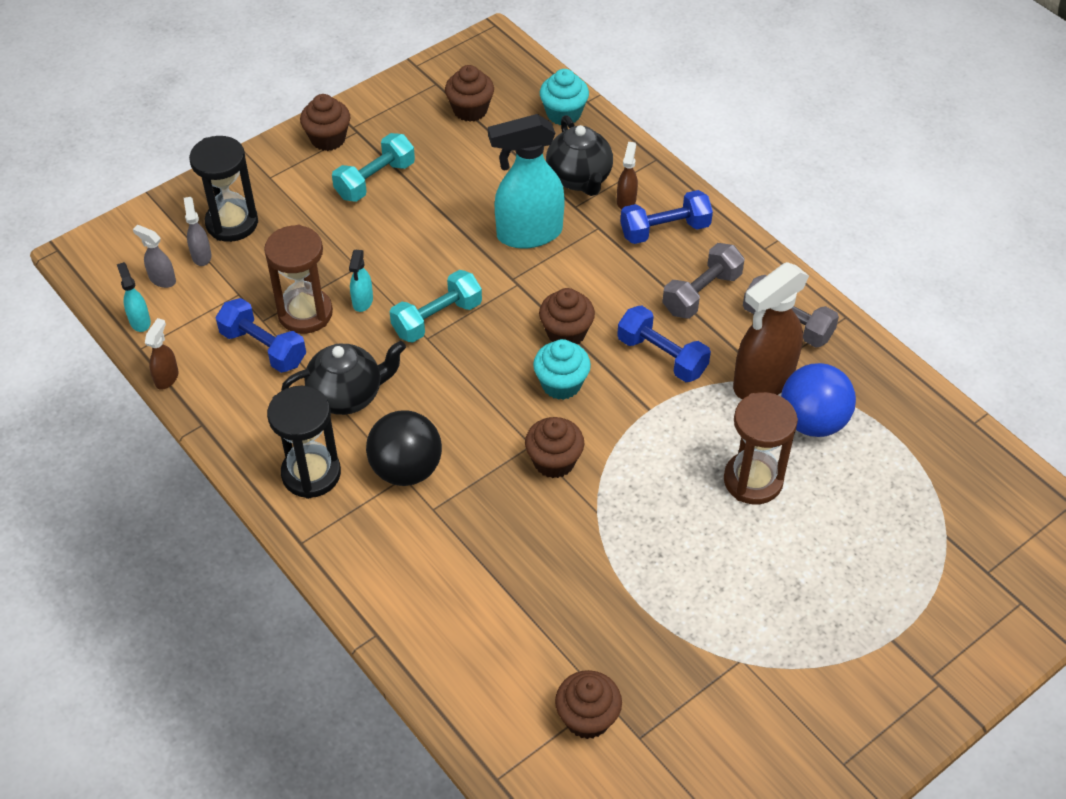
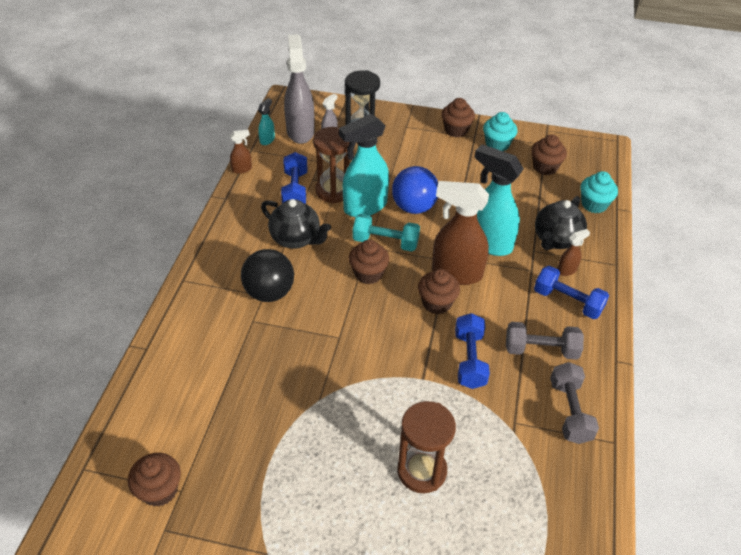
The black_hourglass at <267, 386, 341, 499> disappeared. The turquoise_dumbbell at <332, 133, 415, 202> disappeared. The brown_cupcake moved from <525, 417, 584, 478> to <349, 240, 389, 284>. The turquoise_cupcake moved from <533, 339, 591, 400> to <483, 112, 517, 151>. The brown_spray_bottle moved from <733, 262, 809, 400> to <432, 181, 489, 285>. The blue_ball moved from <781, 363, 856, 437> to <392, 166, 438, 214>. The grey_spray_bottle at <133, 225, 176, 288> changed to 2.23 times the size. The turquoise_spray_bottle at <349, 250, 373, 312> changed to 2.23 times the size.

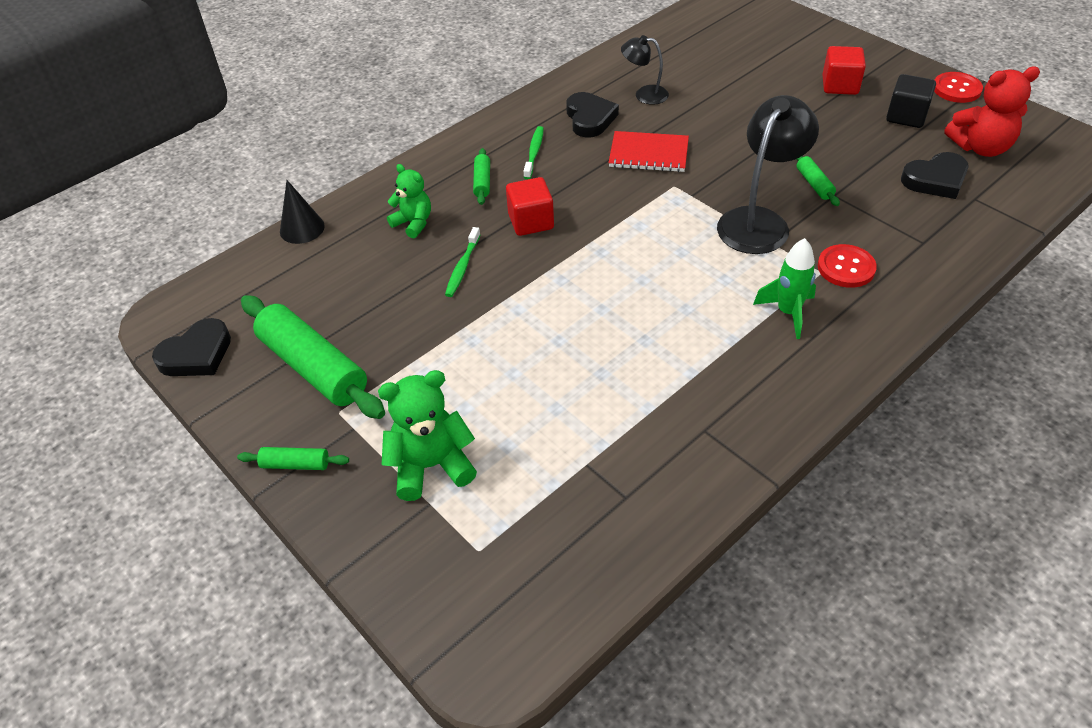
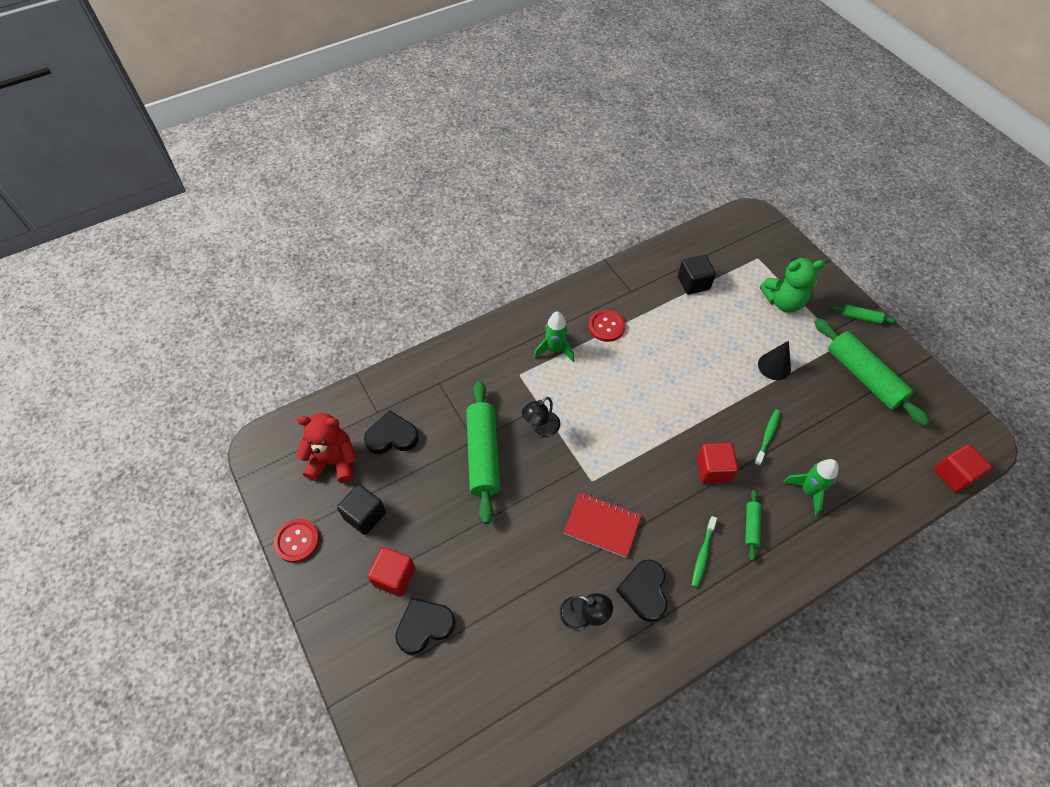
The black_cube at <678, 255, 716, 295> appeared. The red_cube at <934, 444, 992, 492> appeared. The black_heart moved from <152, 318, 231, 376> to <395, 598, 456, 655>. The black_cone moved from <280, 180, 325, 244> to <758, 341, 791, 380>. The red_button moved from <818, 244, 877, 288> to <588, 310, 625, 342>. The green_teddy_bear at <387, 164, 431, 238> was replaced by the green_rocket at <783, 459, 838, 516>. The black_lamp at <717, 95, 819, 254> changed to 0.55 times the size. The green_rolling_pin at <796, 156, 840, 206> changed to 2.19 times the size.

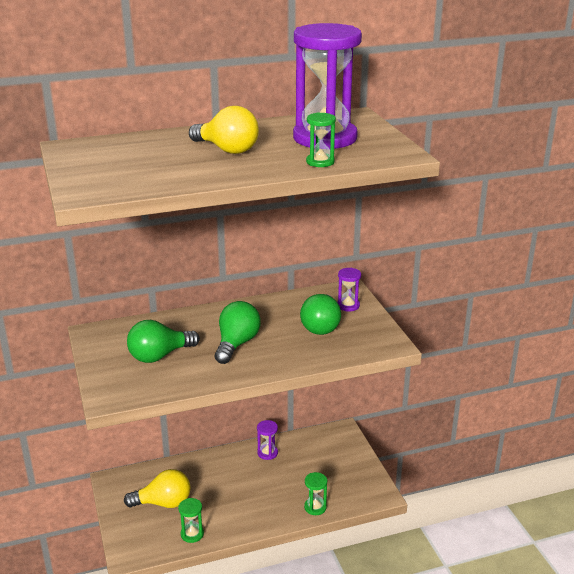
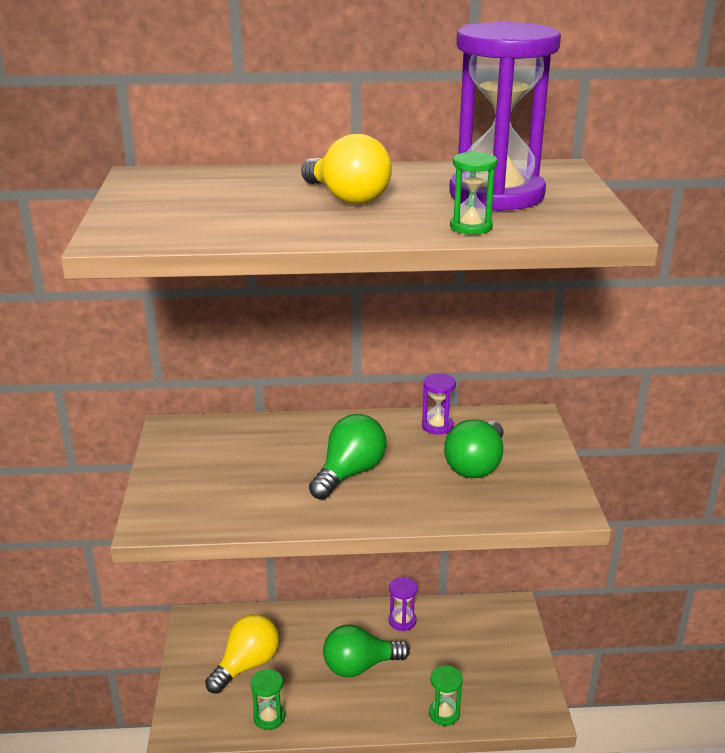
The green_light_bulb moved from <127, 320, 200, 363> to <323, 624, 410, 677>. The purple_hourglass moved from <337, 268, 361, 312> to <422, 373, 456, 435>. The yellow_light_bulb at <124, 469, 190, 508> turned 60 degrees counterclockwise.

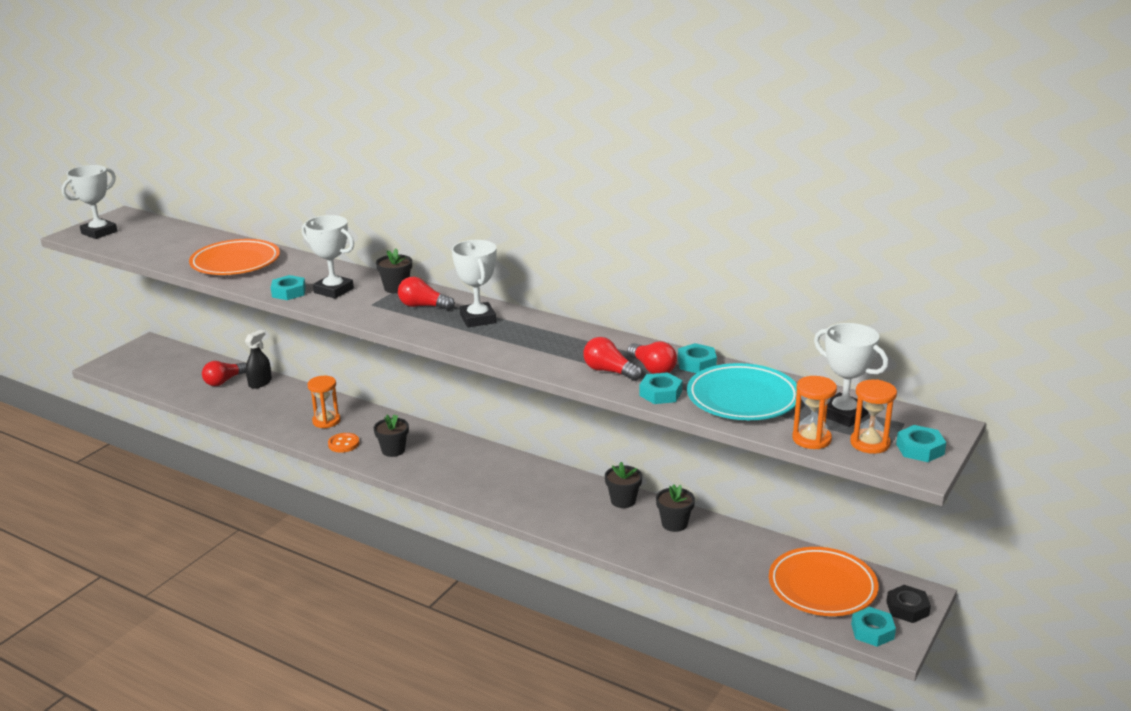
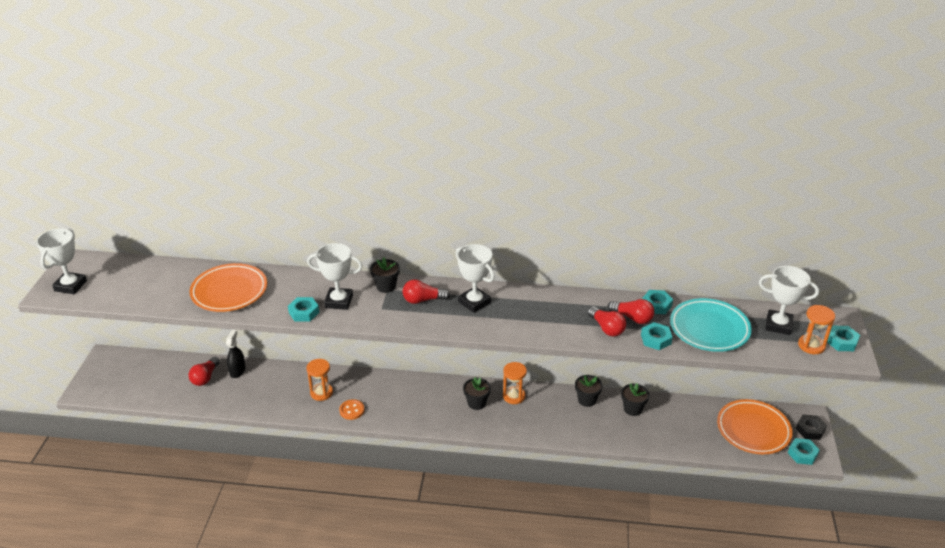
The black_flower_pot moved from <373, 414, 409, 457> to <463, 377, 491, 410>. The orange_hourglass moved from <792, 376, 837, 449> to <503, 362, 527, 404>. The red_light_bulb at <583, 337, 642, 381> turned 135 degrees counterclockwise.

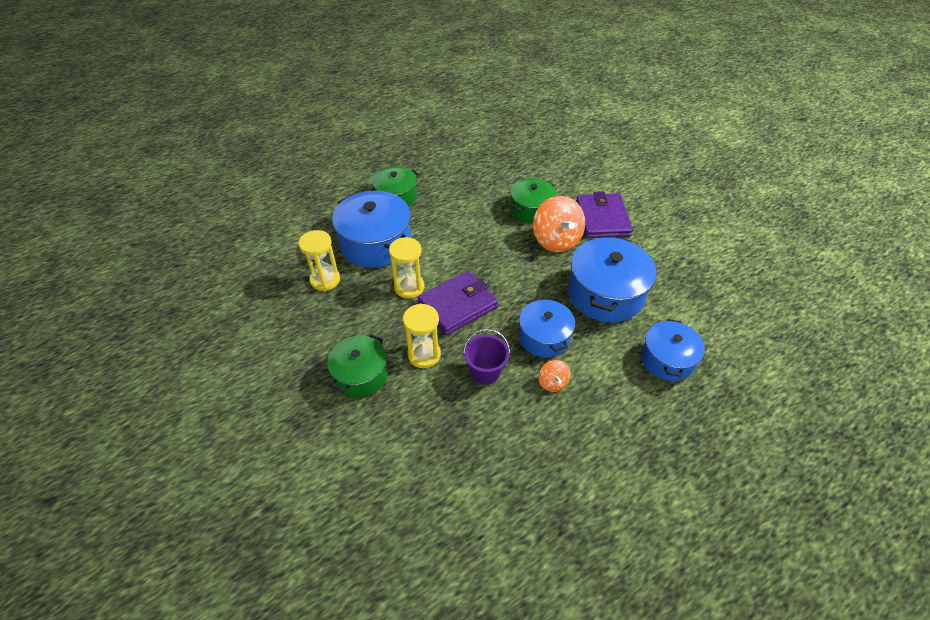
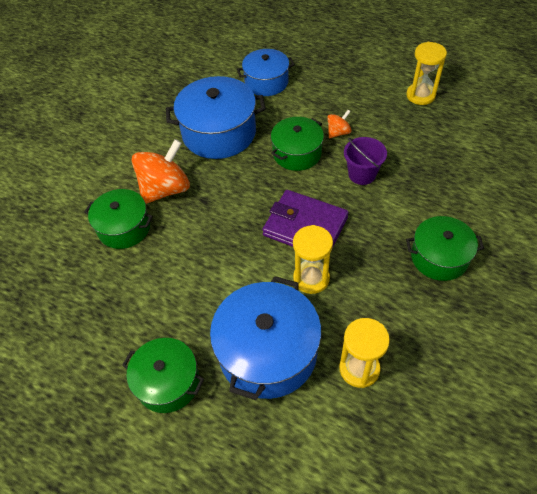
The purple_wallet at <576, 191, 633, 238> disappeared. The yellow_hourglass moved from <403, 303, 441, 368> to <406, 42, 447, 105>. The blue_pot at <519, 298, 575, 358> became the green_pot at <271, 117, 324, 171>.

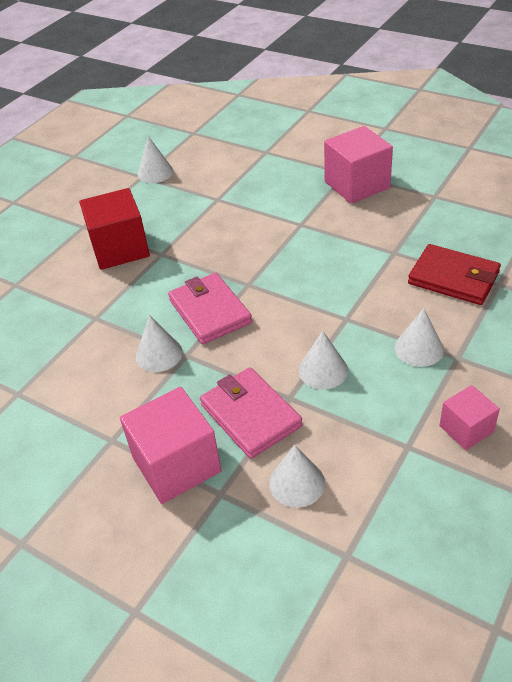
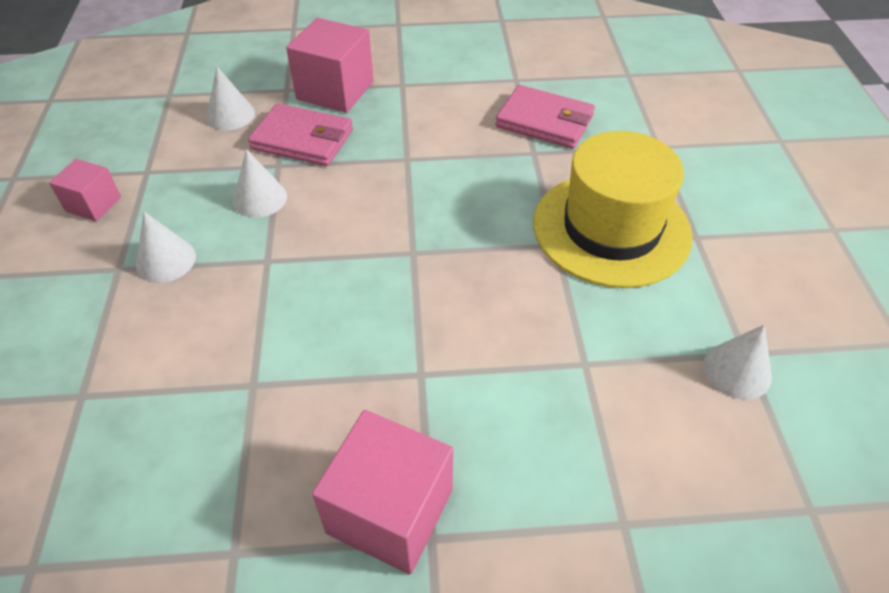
The white_cone at <136, 315, 183, 372> disappeared. The red_wallet at <408, 244, 501, 305> disappeared. The pink_wallet moved from <168, 273, 252, 344> to <495, 85, 595, 149>. The red_cube at <79, 188, 150, 270> was replaced by the yellow_hat at <533, 131, 693, 288>.

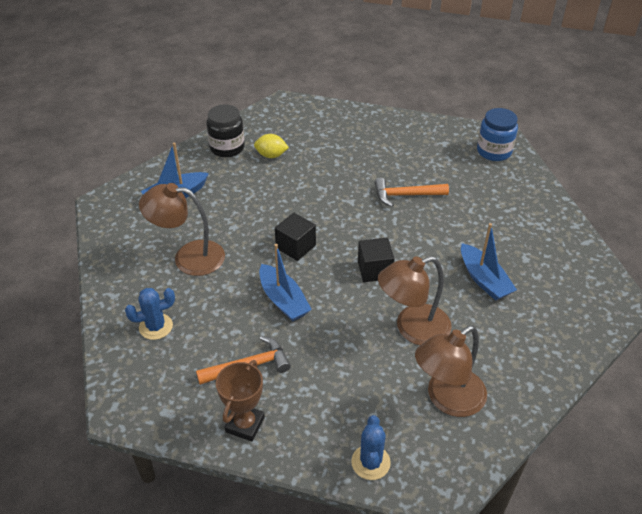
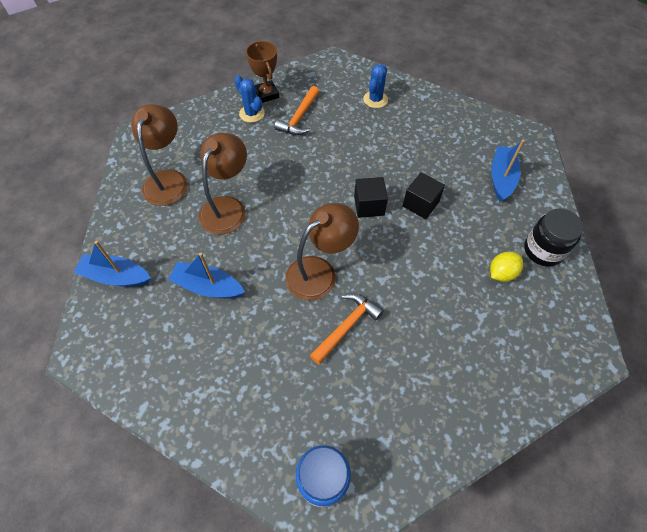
The brown_lamp moved from <139, 183, 225, 276> to <285, 203, 359, 301>. The blue_boat moved from <259, 244, 312, 322> to <73, 241, 151, 287>. The blue_cactus moved from <351, 415, 391, 480> to <235, 75, 265, 123>. The black_cube moved from <358, 238, 395, 282> to <403, 172, 445, 219>.

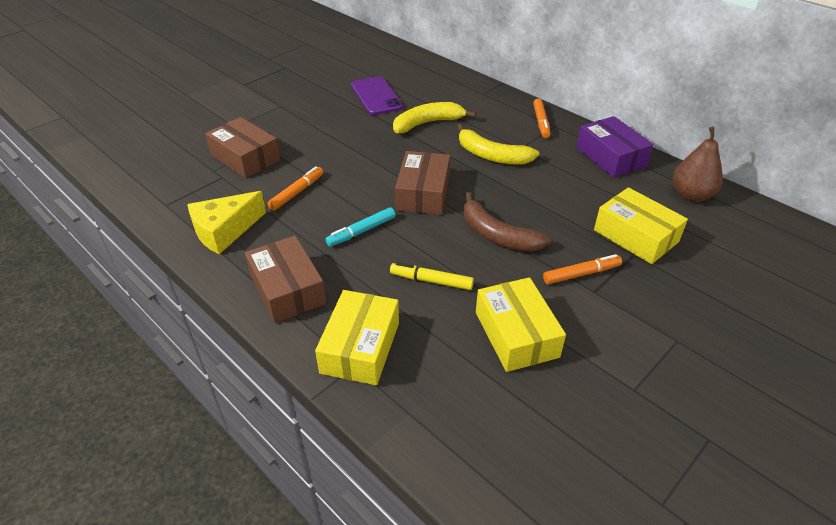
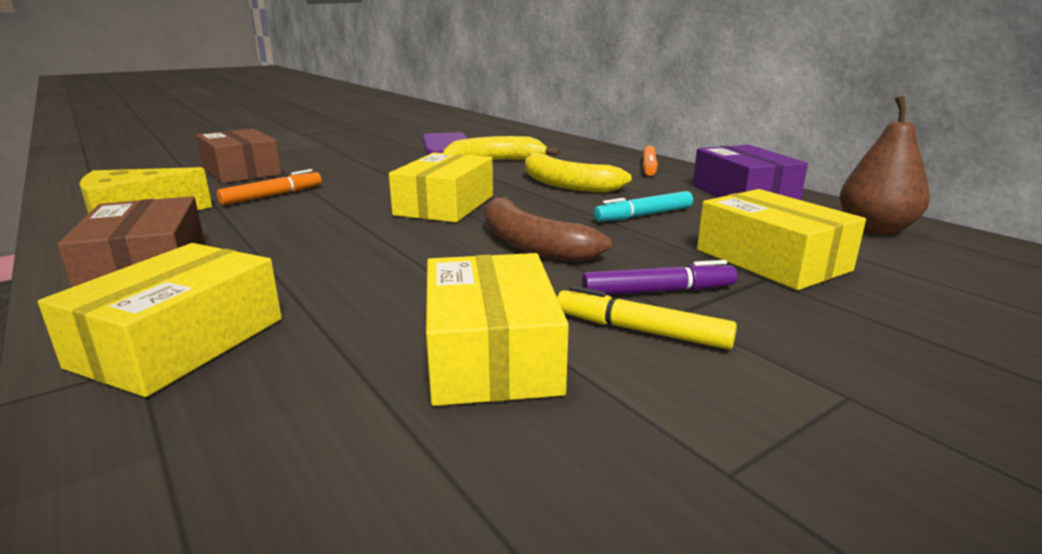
The turquoise_marker moved from <325, 207, 395, 247> to <593, 191, 693, 221>. The yellow_marker moved from <390, 262, 474, 290> to <557, 286, 737, 349>. The brown_box at <395, 151, 450, 215> became the yellow_box at <389, 152, 493, 222>. The orange_marker at <543, 254, 622, 284> became the purple_marker at <582, 260, 737, 295>.

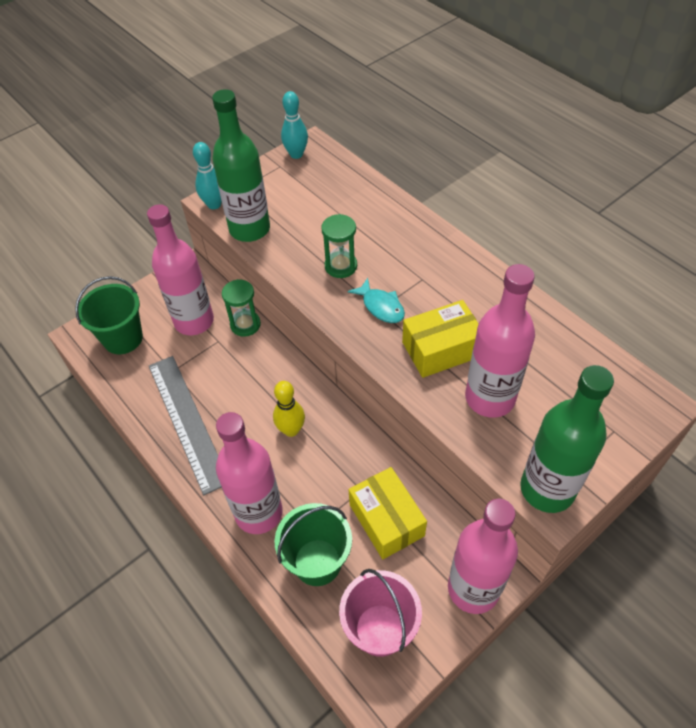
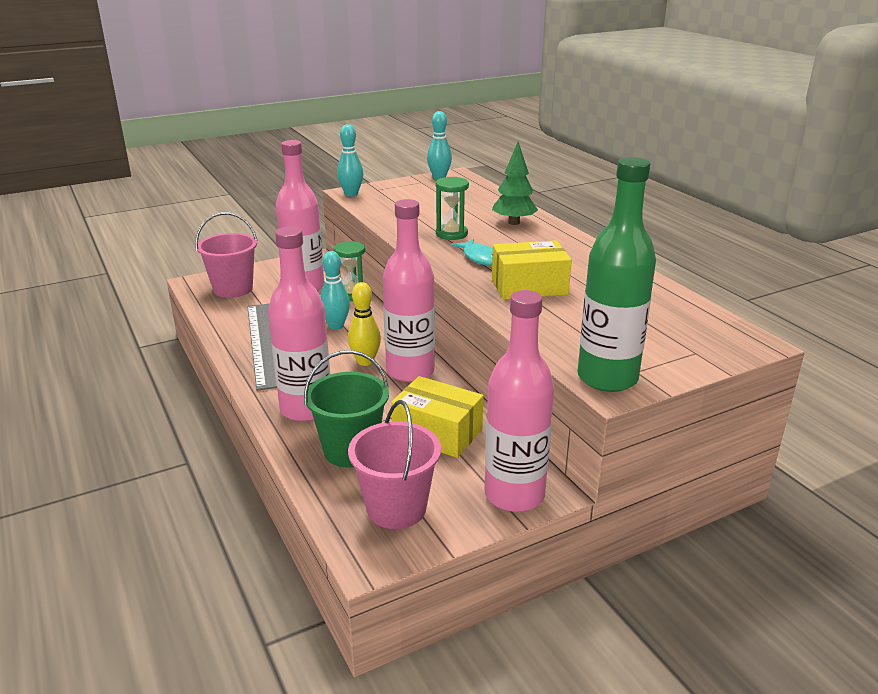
The green_bottle at <212, 89, 270, 242> disappeared. The turquoise_bowling_pin at <320, 251, 350, 330> appeared. The green_tree at <492, 142, 538, 225> appeared. The pink_bottle moved from <465, 264, 535, 418> to <383, 199, 435, 382>. The green_bucket at <75, 276, 143, 354> became the pink_bucket at <195, 212, 258, 298>. The yellow_box at <349, 467, 427, 559> turned 45 degrees counterclockwise.

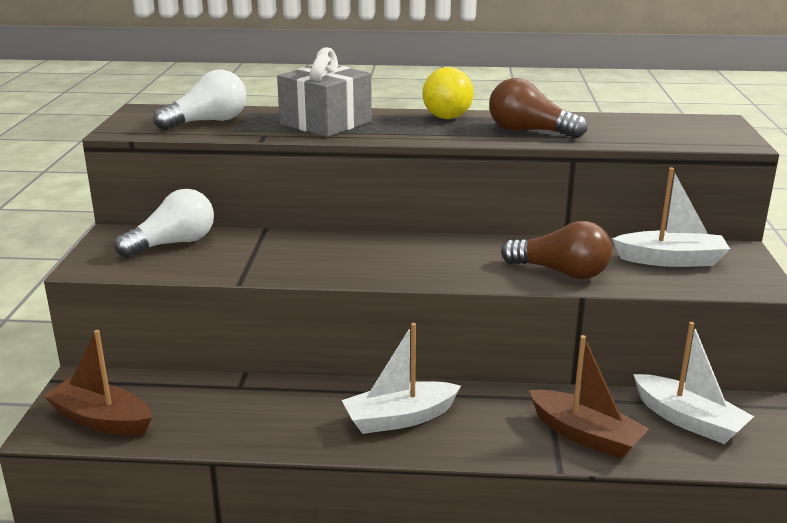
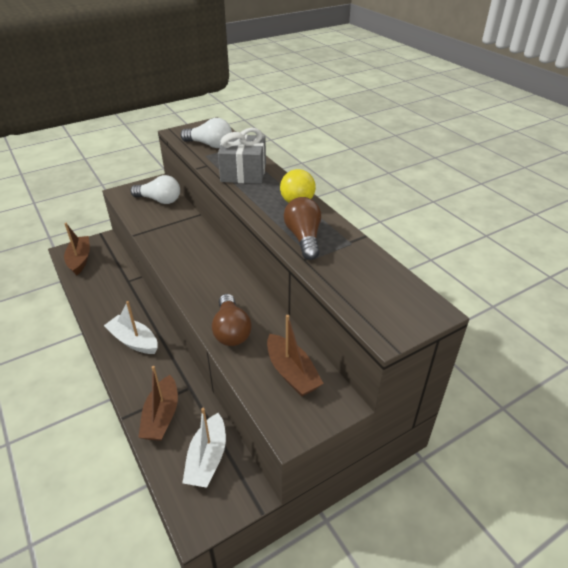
The white_boat at <612, 167, 730, 267> became the brown_boat at <267, 315, 324, 397>.

